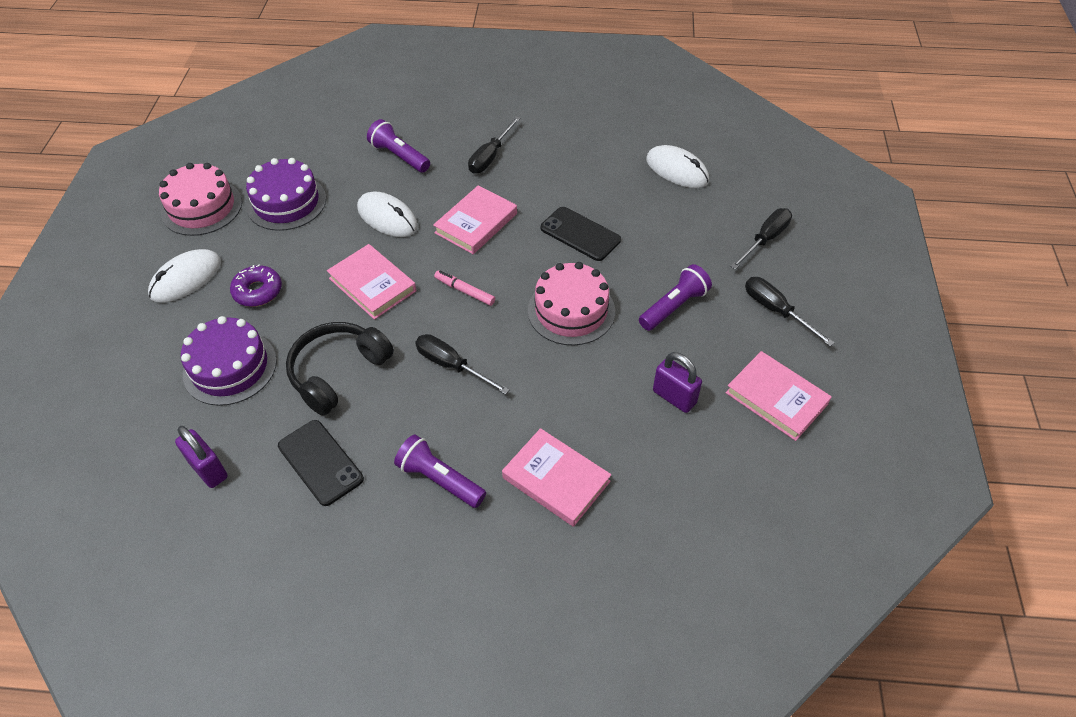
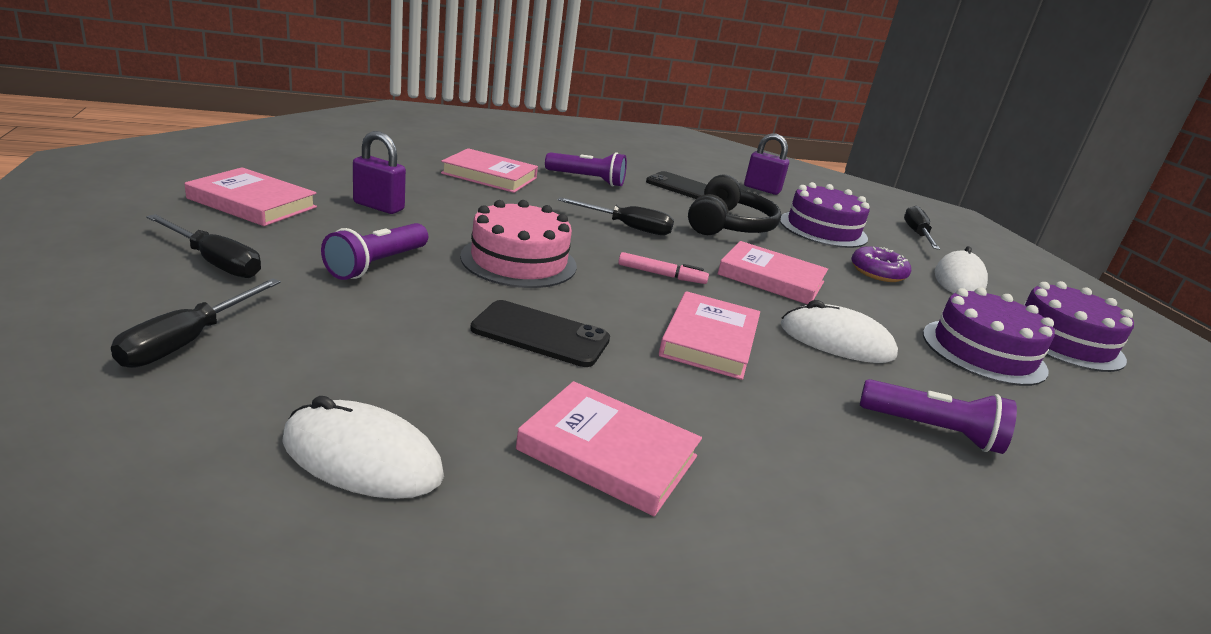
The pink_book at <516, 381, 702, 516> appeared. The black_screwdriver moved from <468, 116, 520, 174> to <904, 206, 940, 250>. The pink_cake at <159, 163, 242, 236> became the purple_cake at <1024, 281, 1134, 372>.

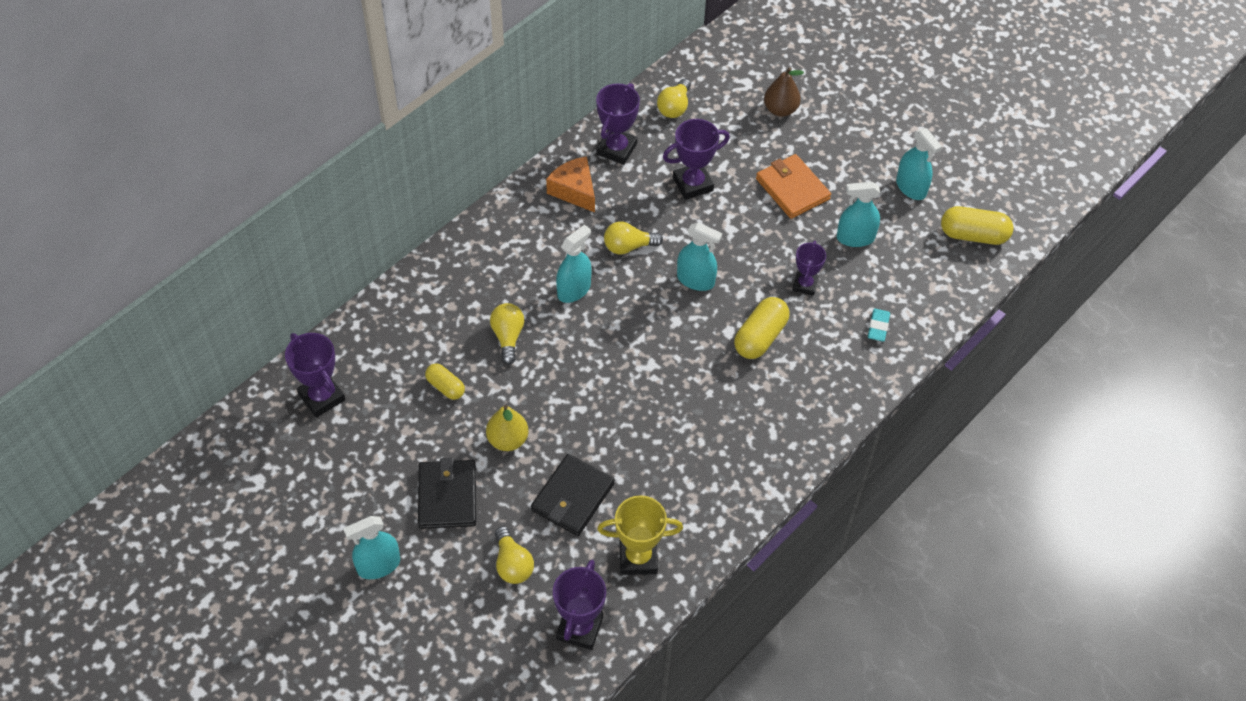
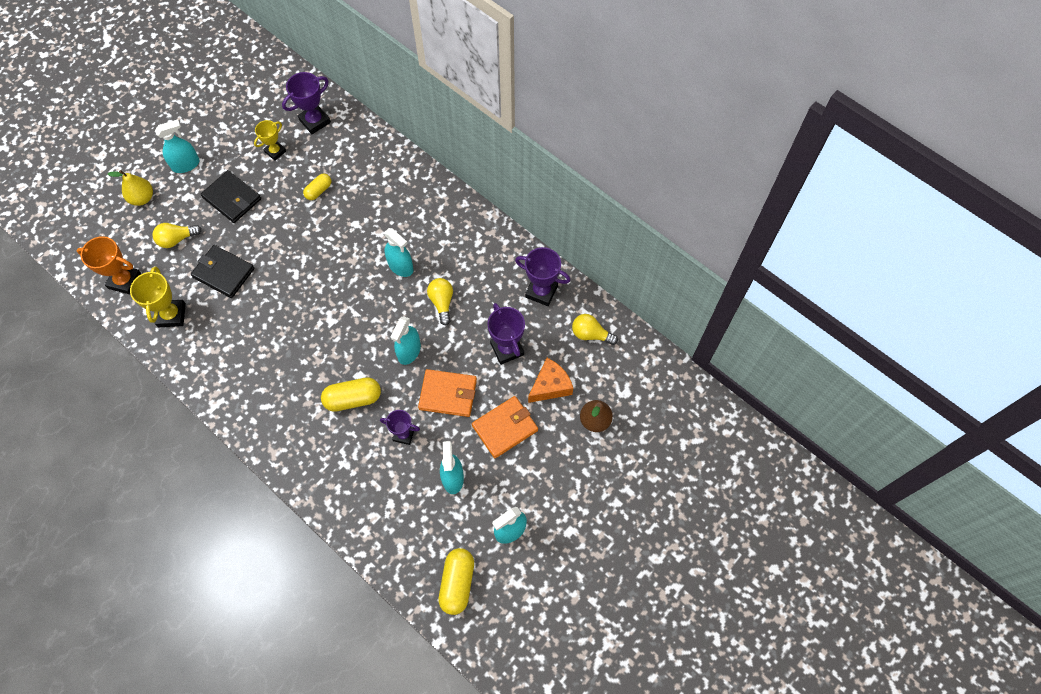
The yellow_light_bulb at <490, 303, 524, 365> disappeared. The turquoise_eraser at <868, 309, 890, 342> disappeared. The yellow_trophy at <254, 120, 286, 160> appeared. The orange_wallet at <418, 369, 477, 417> appeared. The yellow_pear moved from <486, 405, 529, 451> to <108, 170, 153, 206>. The orange_cheese moved from <546, 157, 595, 213> to <528, 358, 573, 403>. The purple_trophy at <553, 560, 606, 650> became the orange_trophy at <76, 236, 141, 294>. The turquoise_spray_bottle at <344, 516, 400, 579> turned 90 degrees clockwise. The black_wallet at <418, 458, 476, 529> turned 45 degrees clockwise. The yellow_capsule at <734, 297, 790, 359> turned 45 degrees counterclockwise.

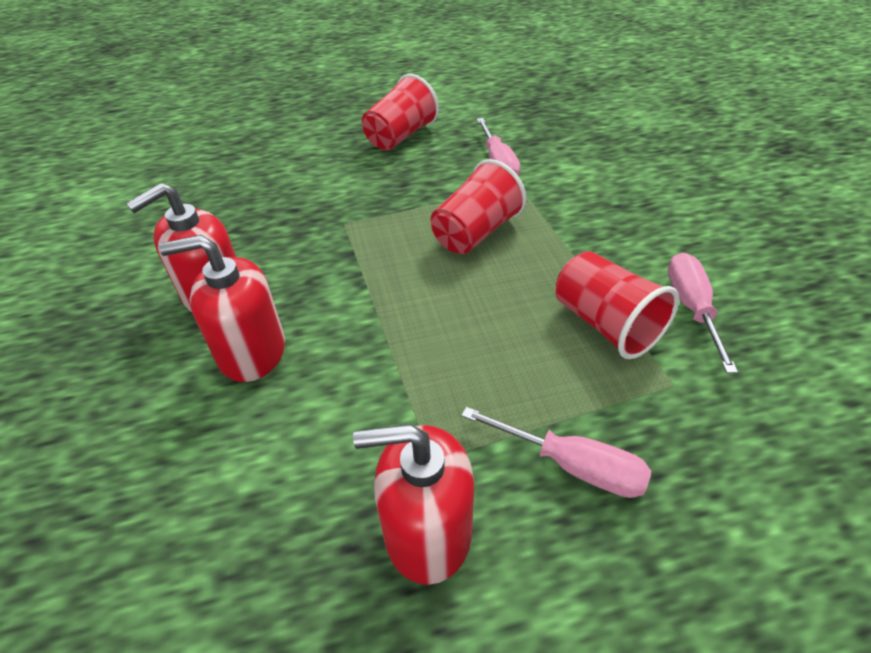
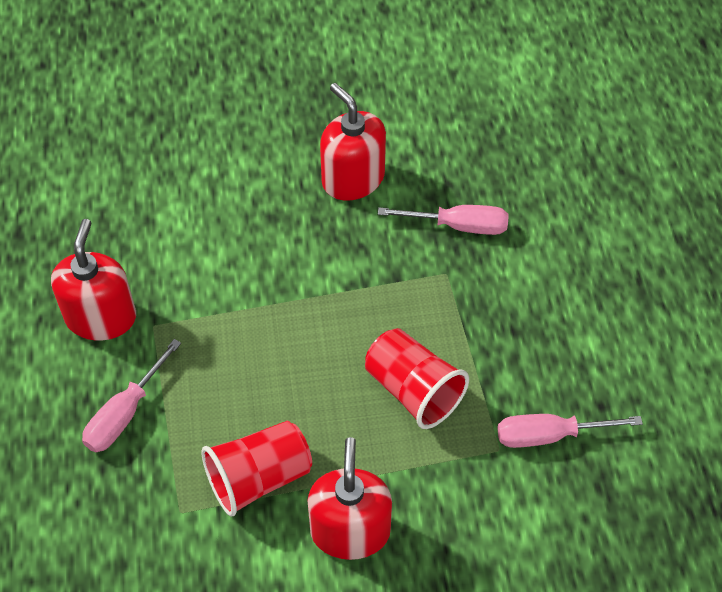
The red_cup at <362, 74, 439, 151> disappeared. The red_soap_dispenser moved from <159, 235, 285, 382> to <307, 437, 392, 560>. The pink_screwdriver moved from <668, 253, 738, 373> to <378, 205, 509, 235>.

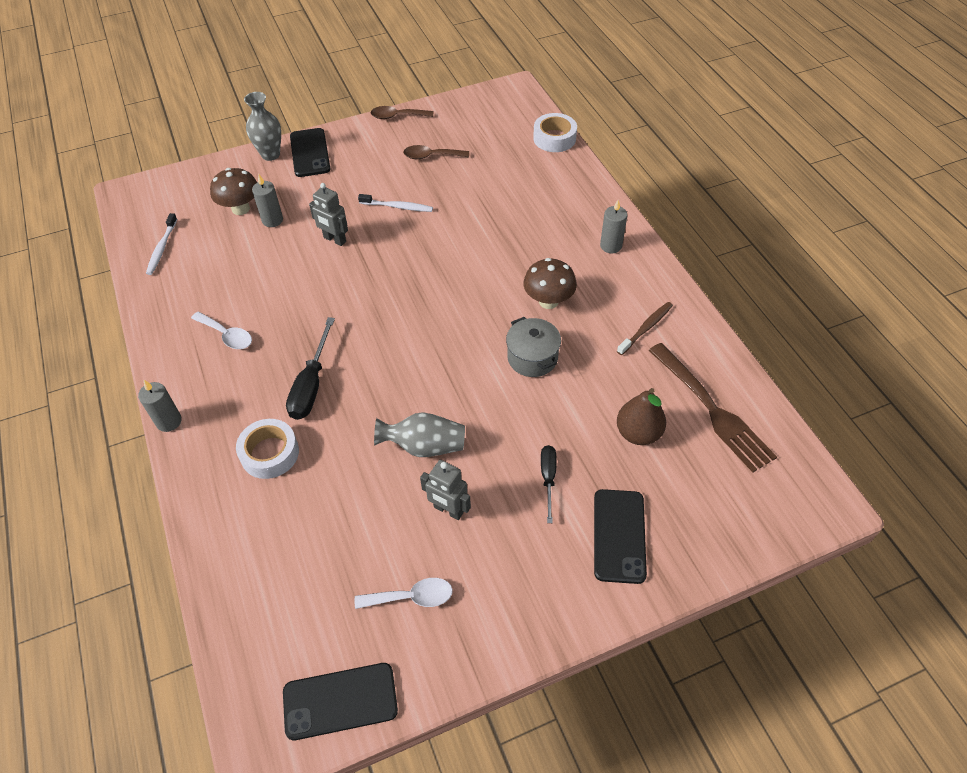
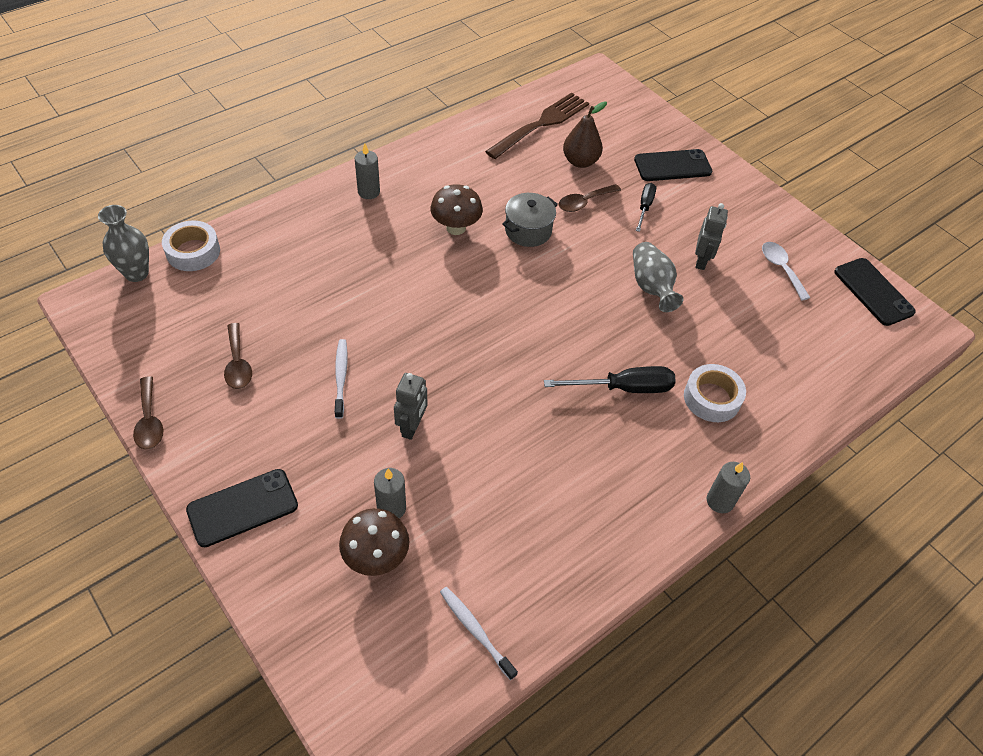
The white_spoon at <191, 312, 252, 349> disappeared. The brown_toothbrush at <617, 302, 673, 355> disappeared. The brown_spoon at <559, 184, 621, 212> appeared. The grey_vase moved from <244, 92, 281, 161> to <98, 205, 149, 282>. The white_toothbrush at <146, 213, 177, 275> turned 120 degrees counterclockwise. The black_screwdriver at <541, 445, 557, 523> turned 120 degrees clockwise.

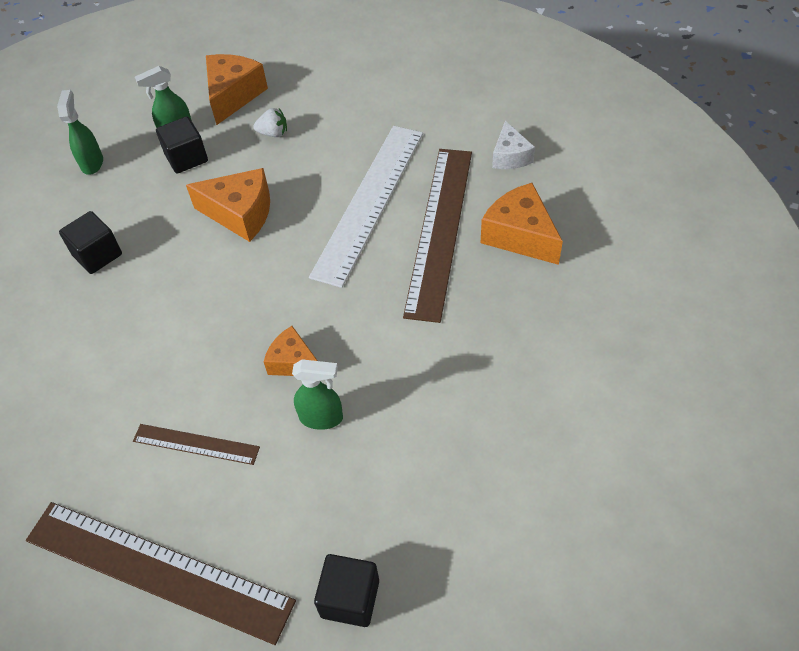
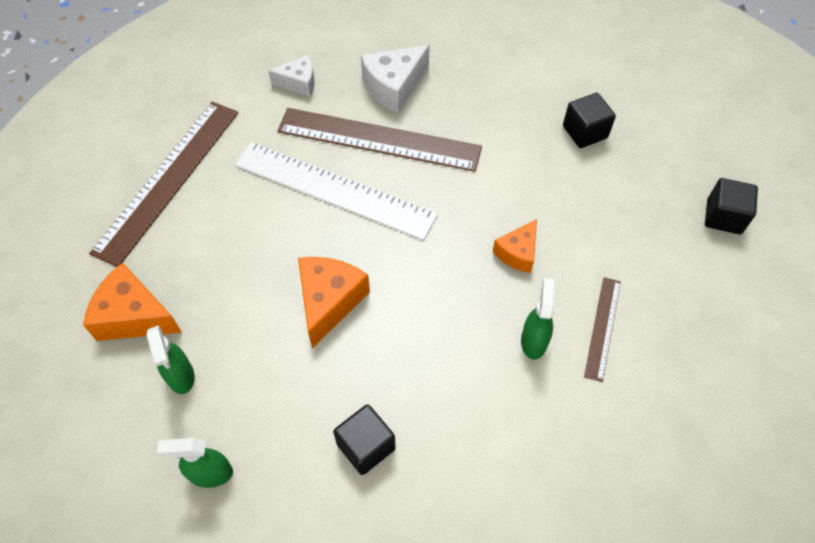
The white_strawberry at <253, 108, 287, 137> disappeared. The brown_ruler moved from <26, 502, 296, 645> to <89, 102, 238, 267>. The black_cube moved from <156, 117, 208, 174> to <563, 93, 616, 148>. The green_spray_bottle moved from <292, 359, 343, 430> to <521, 278, 556, 359>. The orange_cheese at <481, 183, 563, 265> became the white_cheese at <361, 45, 430, 113>.

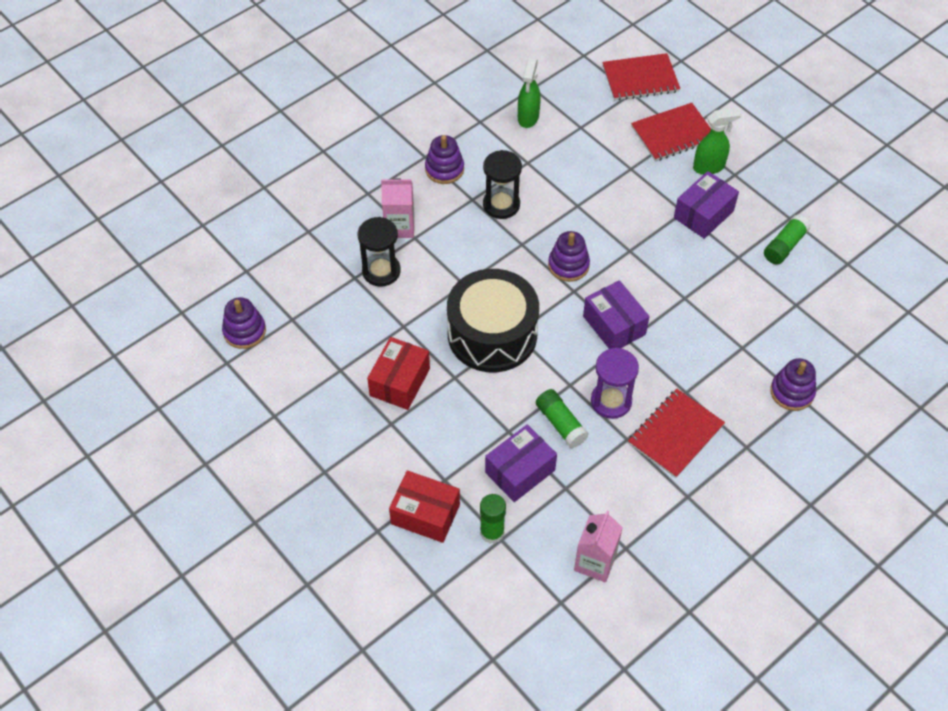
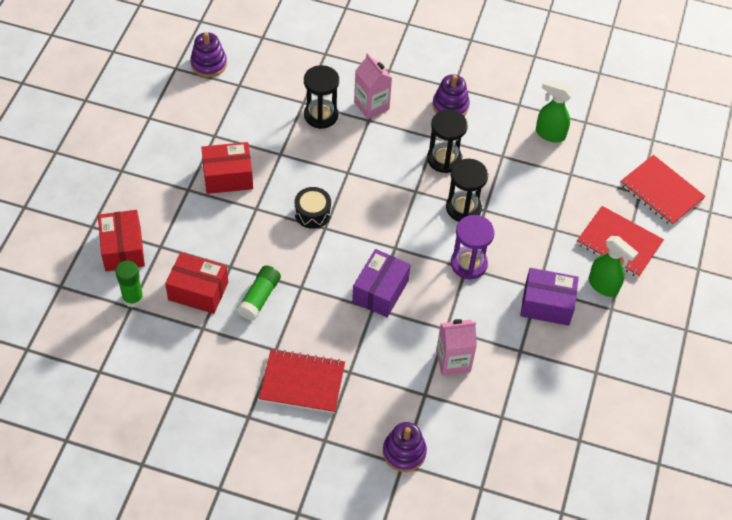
The purple_stacking_toy at <548, 231, 590, 282> disappeared. The green_glue_stick at <764, 214, 811, 265> disappeared. The black_hourglass at <446, 159, 488, 222> appeared. The pink_carton moved from <574, 511, 623, 582> to <436, 319, 477, 376>. The purple_hourglass moved from <591, 348, 639, 419> to <451, 215, 495, 280>. The purple_box at <485, 424, 557, 502> became the red_box at <165, 252, 228, 314>. The green_spray_bottle at <518, 58, 541, 128> turned 45 degrees clockwise. The black_drum at <447, 269, 539, 372> changed to 0.44 times the size.

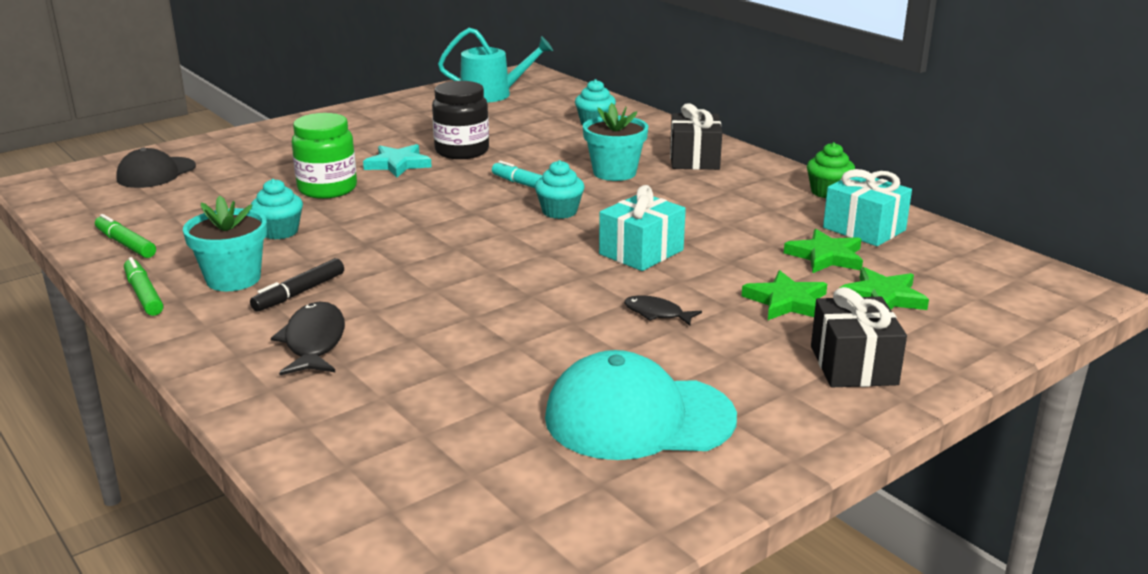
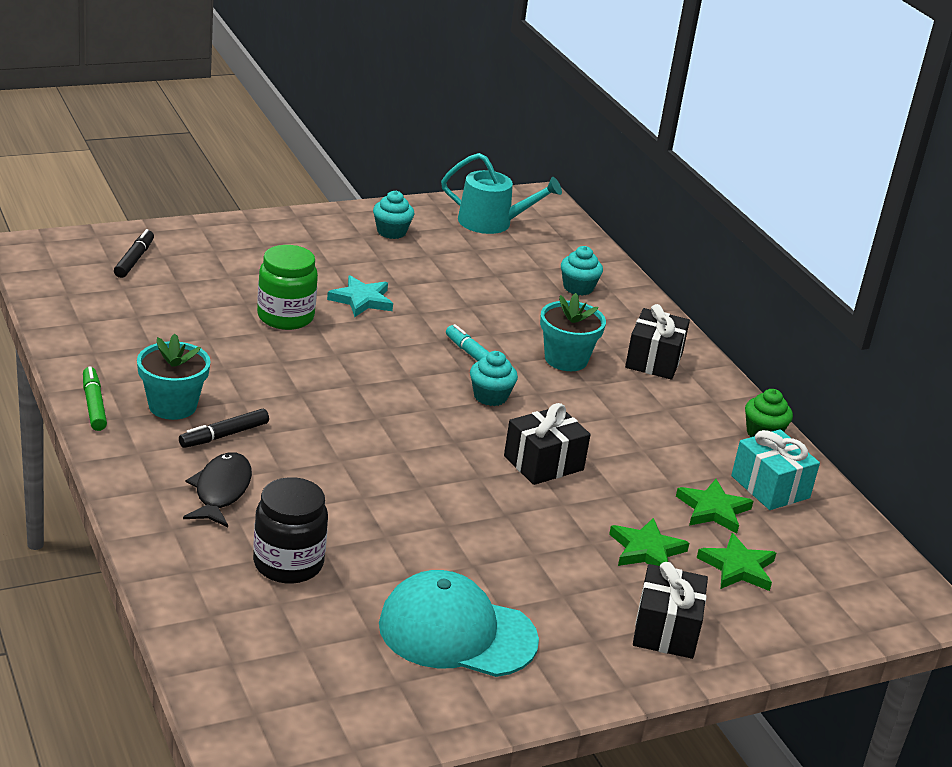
The green_marker at <95, 214, 156, 258> disappeared. The black_fish at <624, 295, 702, 326> disappeared. The turquoise_cupcake moved from <250, 179, 303, 239> to <373, 191, 414, 239>. The black_jar moved from <432, 81, 489, 159> to <253, 477, 328, 584>. The black_cap at <116, 148, 196, 188> was replaced by the black_marker at <114, 229, 154, 278>. The turquoise_gift at <599, 185, 686, 271> became the black_gift at <504, 403, 591, 485>.

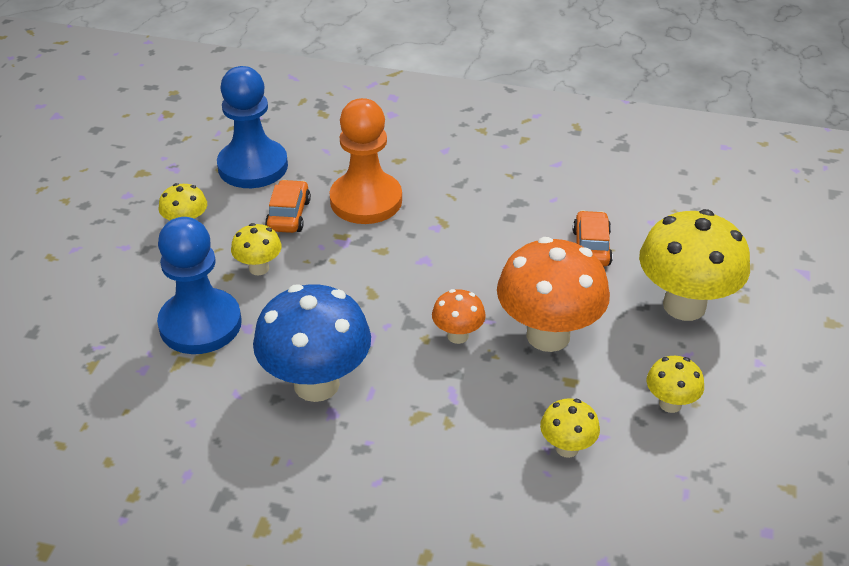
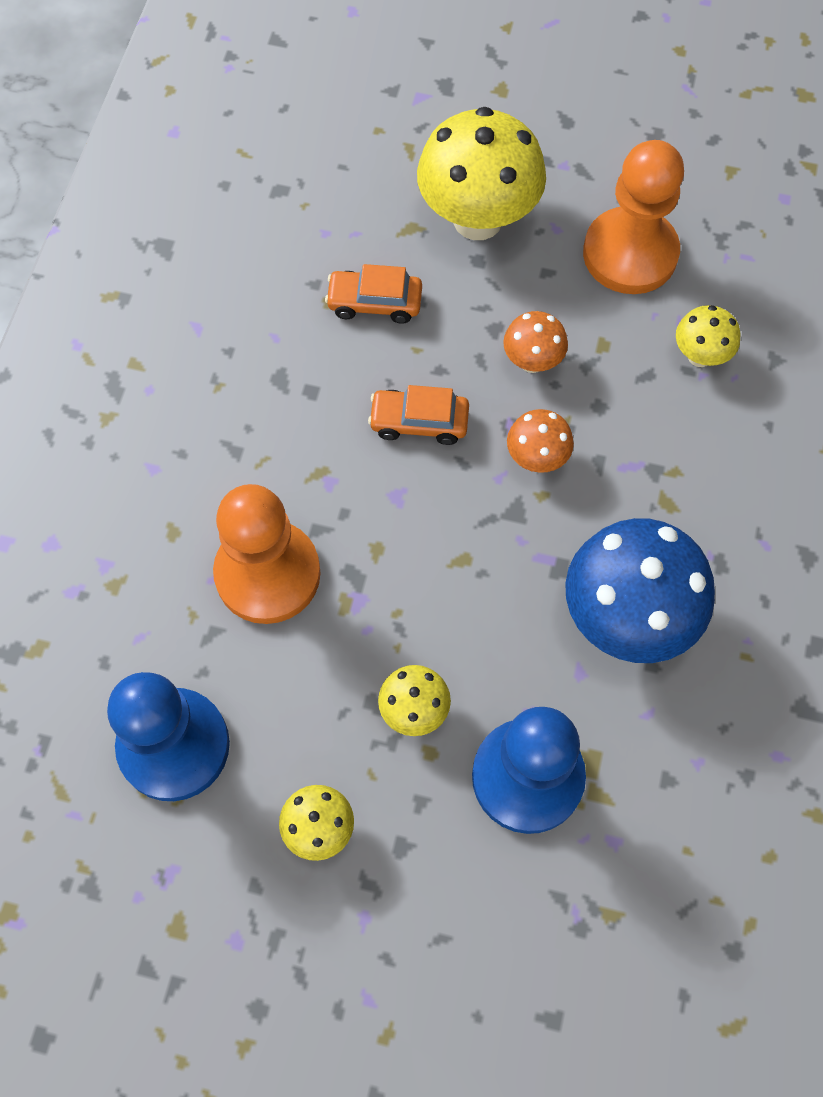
The orange_car moved from <265, 180, 311, 233> to <368, 385, 469, 445>. The yellow_mushroom at <647, 356, 704, 413> was replaced by the orange_pawn at <583, 140, 684, 294>. The orange_mushroom at <497, 237, 610, 352> changed to 0.49 times the size.

